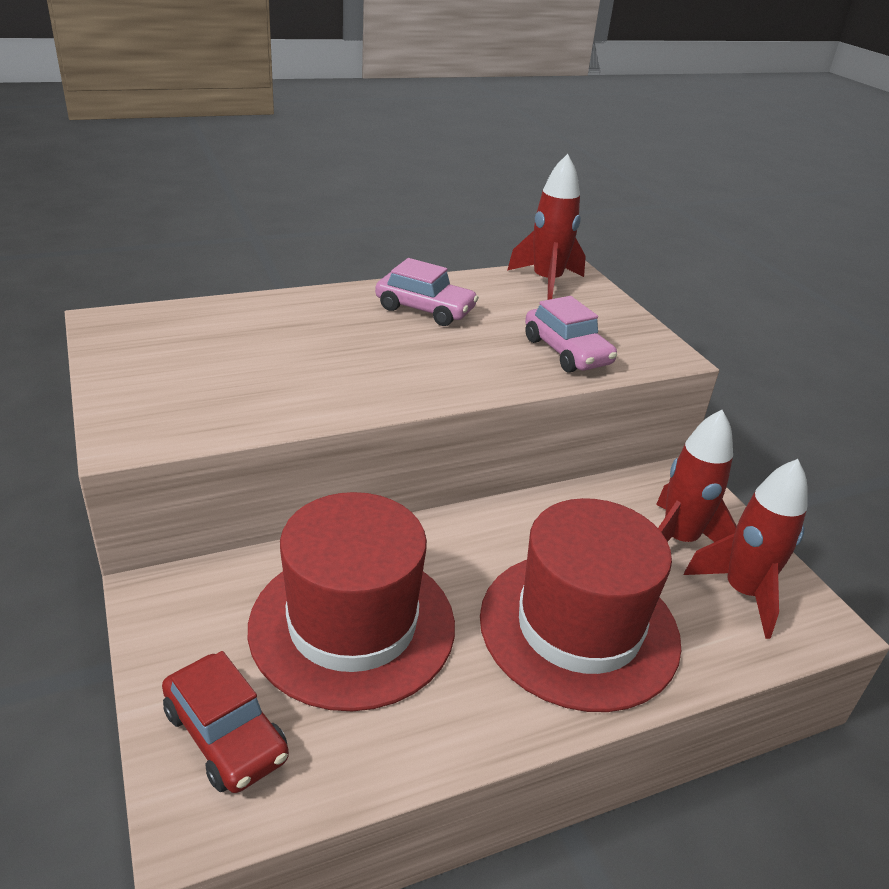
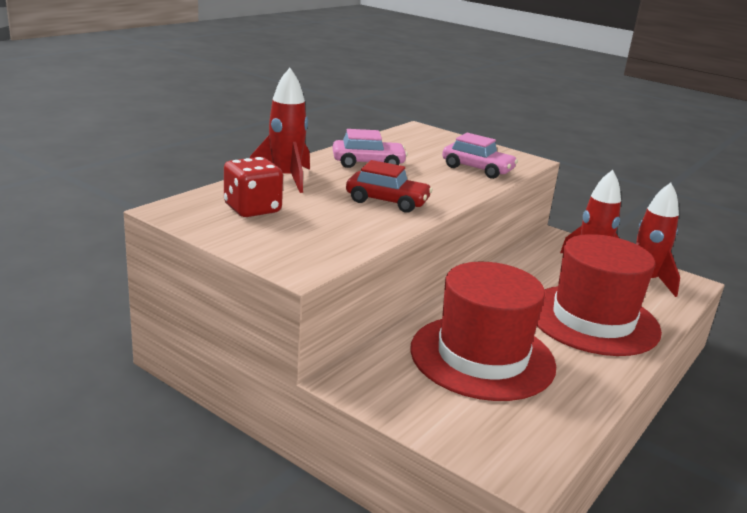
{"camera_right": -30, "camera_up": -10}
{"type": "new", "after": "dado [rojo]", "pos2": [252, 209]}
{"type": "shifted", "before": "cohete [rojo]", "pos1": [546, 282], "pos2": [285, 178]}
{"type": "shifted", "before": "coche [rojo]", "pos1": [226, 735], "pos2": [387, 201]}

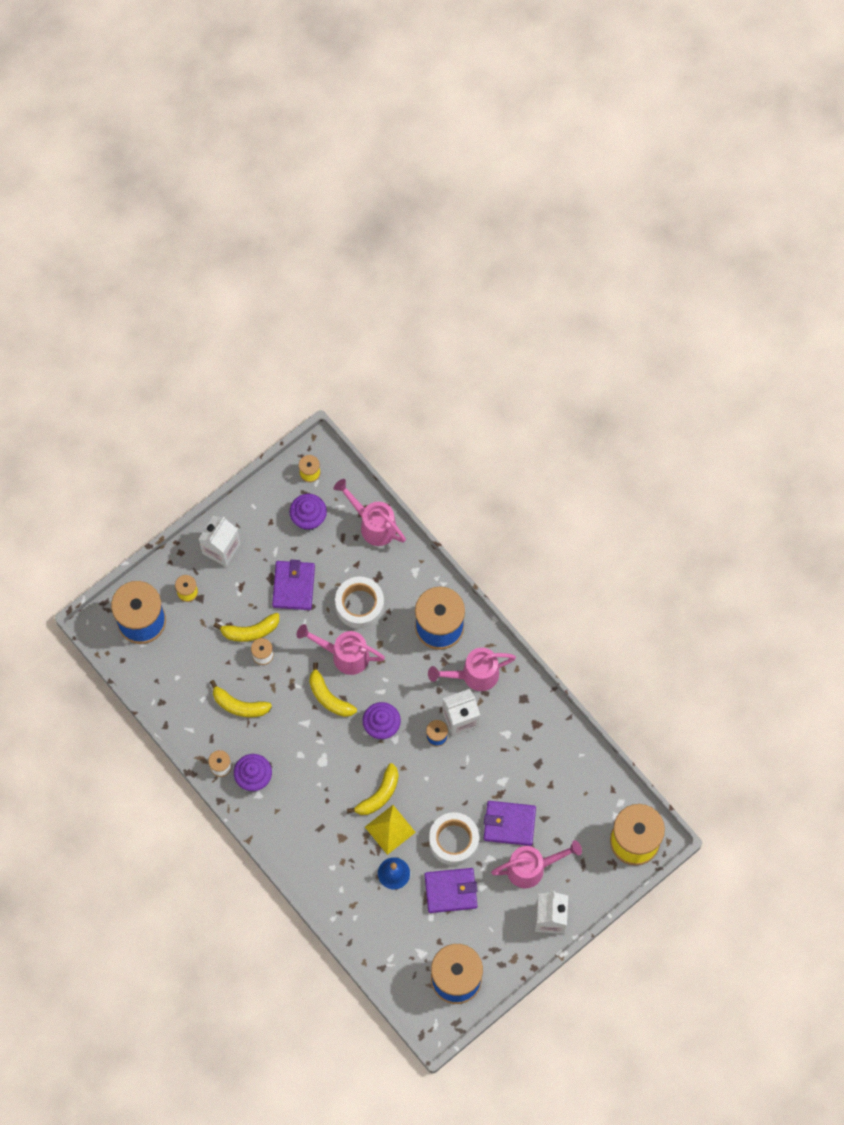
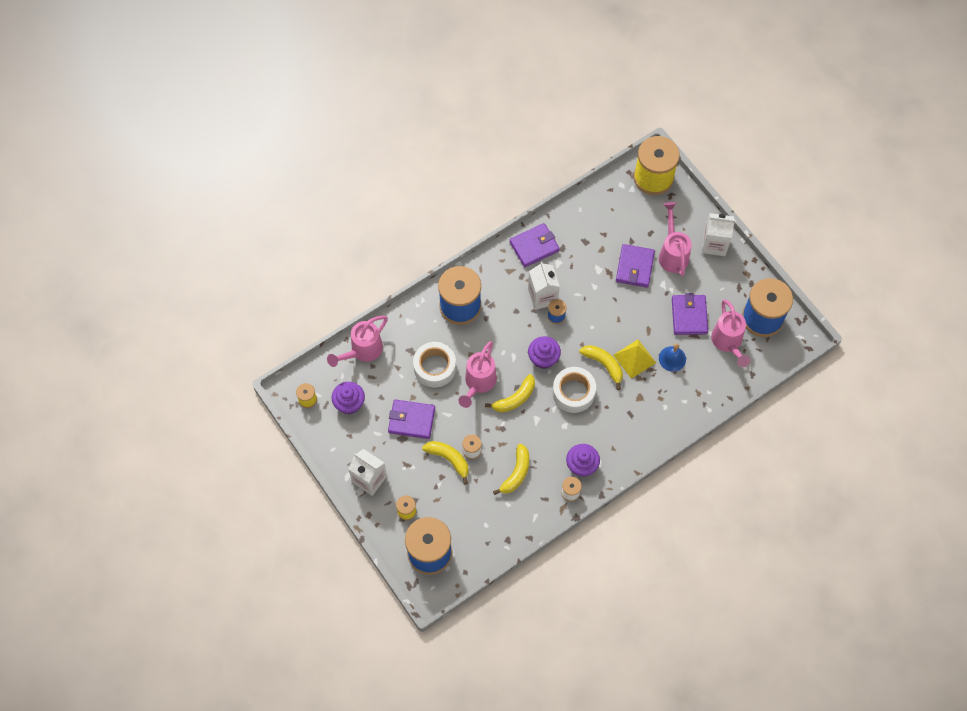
{"camera_right": -85, "camera_up": -5}
{"type": "rotated", "before": "plátano [amarillo]", "pos1": [250, 631], "pos2": [449, 459], "turn": -45}
{"type": "new", "after": "cartera [morado]", "pos2": [534, 246]}
{"type": "shifted", "before": "cinta adhesiva [blanco]", "pos1": [453, 841], "pos2": [573, 392]}
{"type": "shifted", "before": "regadera [rosa]", "pos1": [473, 675], "pos2": [728, 343]}

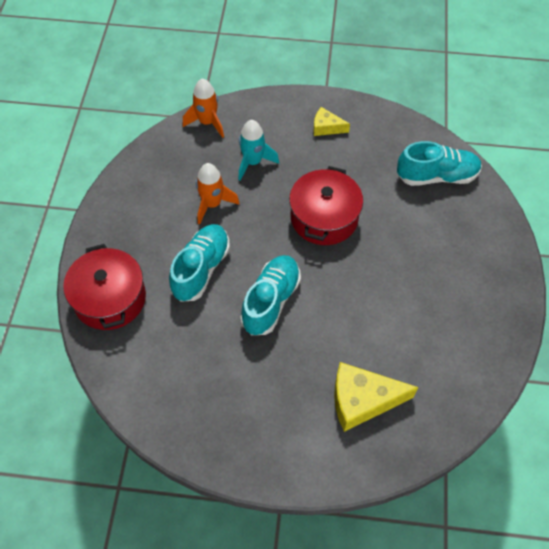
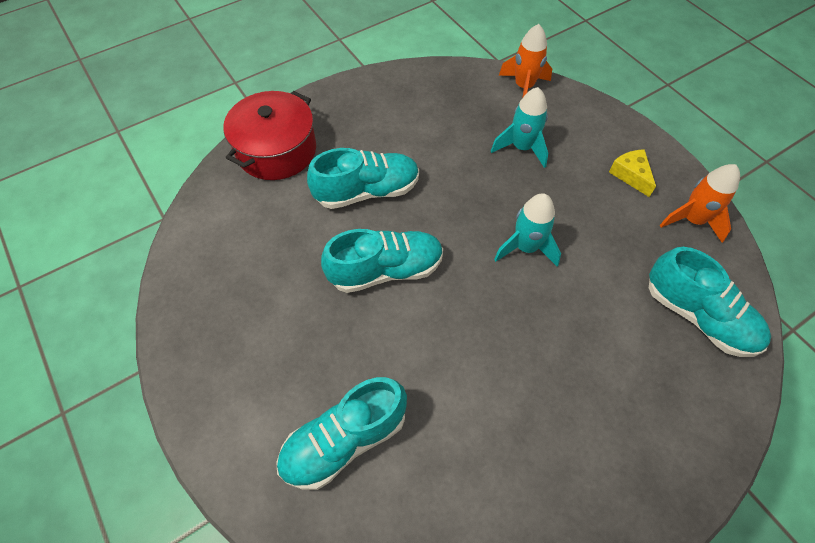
{"camera_right": 50, "camera_up": 0}
{"type": "swapped", "before": "queso [amarillo]", "after": "zapato [turquesa]", "pos1": [362, 400], "pos2": [344, 440]}
{"type": "swapped", "before": "olla [rojo]", "after": "cohete [turquesa]", "pos1": [324, 218], "pos2": [526, 247]}
{"type": "shifted", "before": "cohete [naranja]", "pos1": [212, 204], "pos2": [692, 220]}

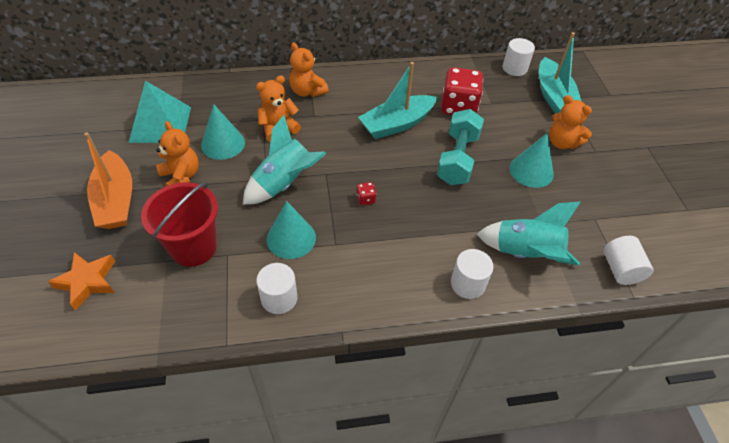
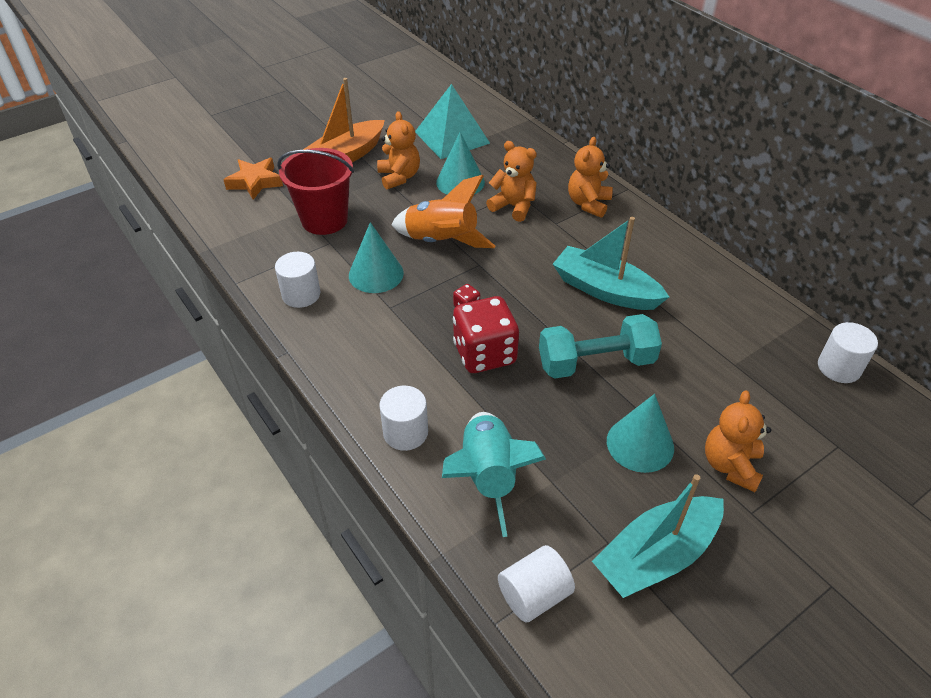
{"camera_right": 65, "camera_up": -5}
{"type": "rotated", "before": "osito [naranja]", "pos1": [181, 176], "pos2": [399, 177], "turn": -45}
{"type": "repainted", "before": "cohete [turquesa]", "after": "cohete [naranja]", "pos1": [284, 183], "pos2": [441, 241]}
{"type": "shifted", "before": "dado [rojo]", "pos1": [458, 107], "pos2": [484, 354]}
{"type": "shifted", "before": "barco [turquesa]", "pos1": [553, 96], "pos2": [656, 556]}

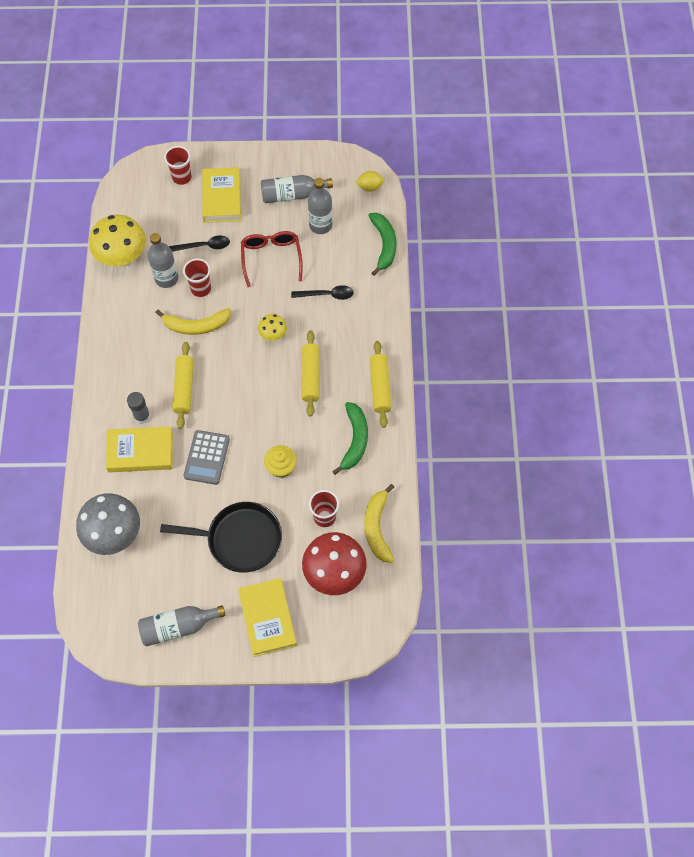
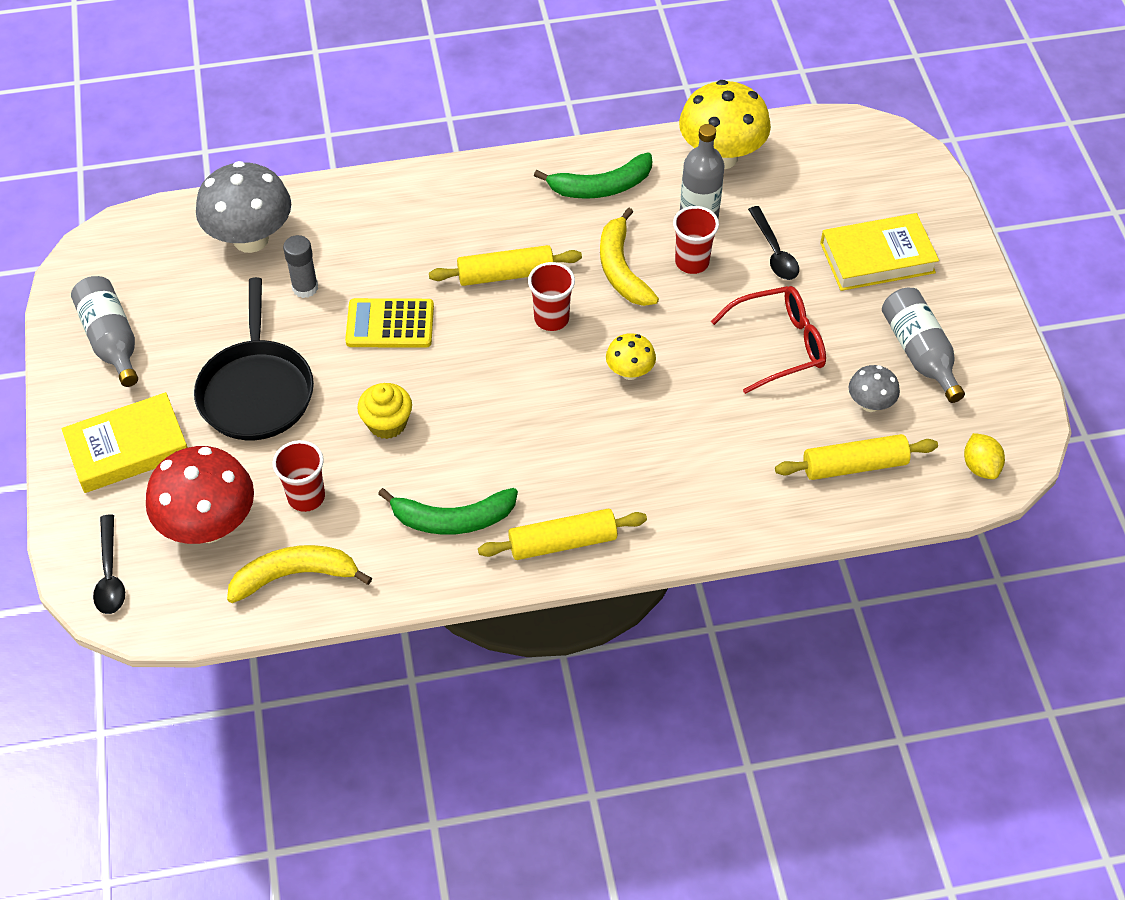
{"camera_right": 80, "camera_up": -10}
{"type": "shifted", "before": "cuchara [negro]", "pos1": [327, 295], "pos2": [110, 574]}
{"type": "shifted", "before": "barra de pegamento [gris]", "pos1": [142, 416], "pos2": [305, 288]}
{"type": "repainted", "before": "calculadora [gris]", "after": "calculadora [amarillo]", "pos1": [207, 457], "pos2": [390, 324]}
{"type": "shifted", "before": "vaso [rojo]", "pos1": [182, 177], "pos2": [551, 318]}
{"type": "shifted", "before": "plátano [verde]", "pos1": [384, 245], "pos2": [601, 187]}
{"type": "shifted", "before": "rodillo [amarillo]", "pos1": [310, 376], "pos2": [854, 465]}
{"type": "swapped", "before": "botella [gris]", "after": "seta [gris]", "pos1": [320, 225], "pos2": [870, 404]}
{"type": "gone", "before": "libro [amarillo]", "pos1": [140, 452]}

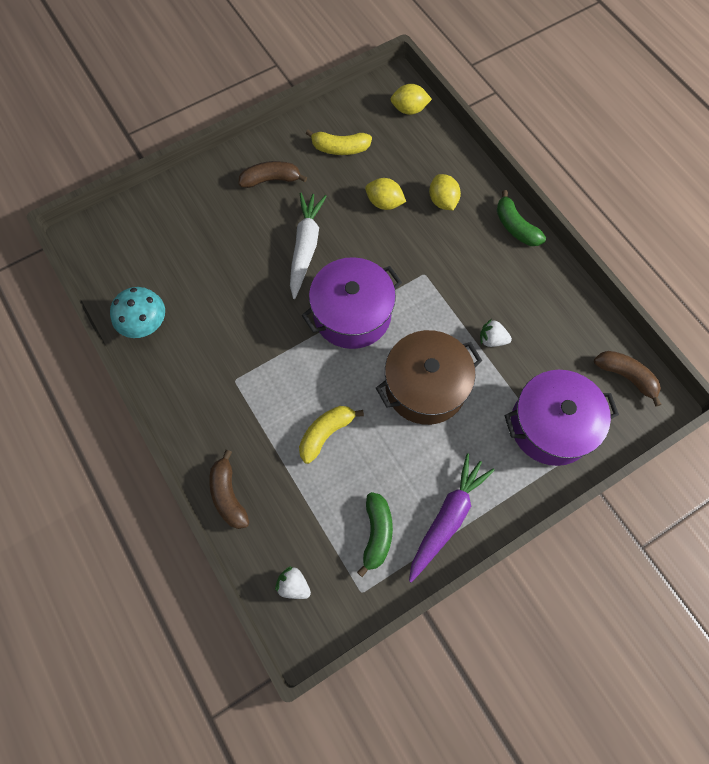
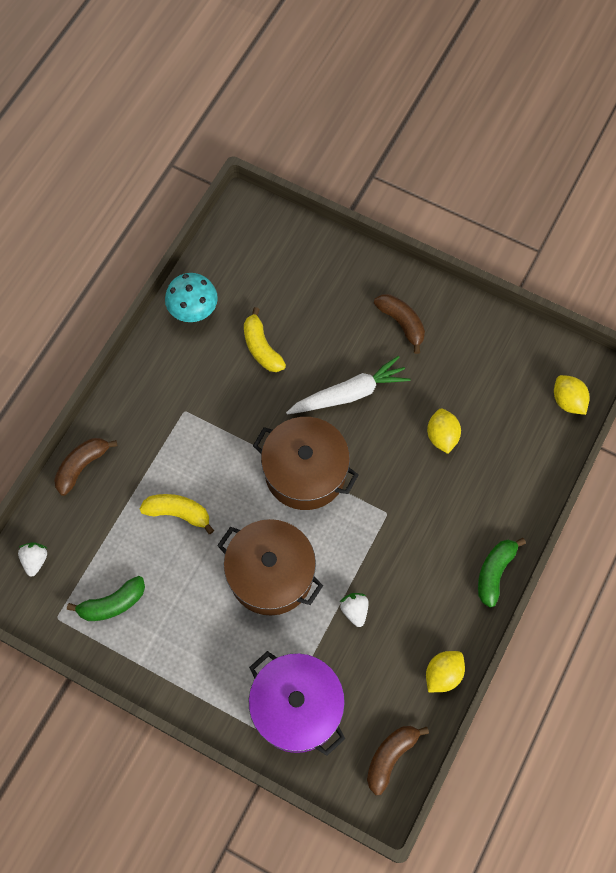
{"camera_right": 60, "camera_up": 0}
{"type": "shifted", "before": "plátano [amarillo]", "pos1": [340, 148], "pos2": [261, 348]}
{"type": "repainted", "before": "olla [morado]", "after": "olla [marrón]", "pos1": [352, 314], "pos2": [305, 472]}
{"type": "rotated", "before": "plátano [marrón]", "pos1": [626, 376], "pos2": [390, 757], "turn": -150}
{"type": "shifted", "before": "limón [amarillo]", "pos1": [443, 201], "pos2": [443, 674]}
{"type": "gone", "before": "zanahoria [morado]", "pos1": [447, 518]}

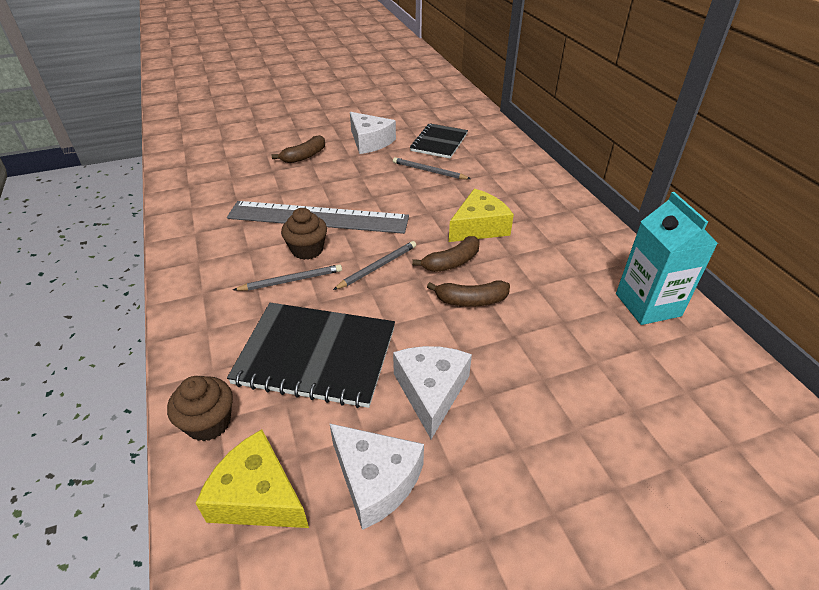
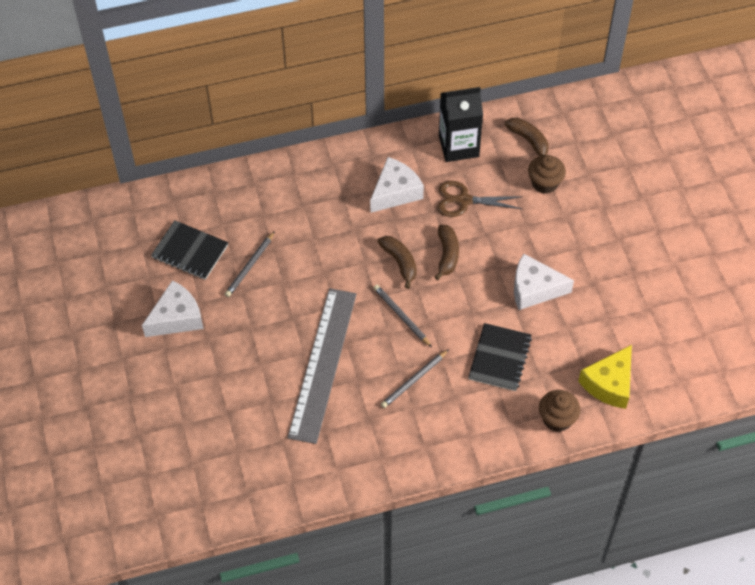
{"camera_right": -85, "camera_up": 15}
{"type": "shifted", "before": "queso [blanco]", "pos1": [376, 480], "pos2": [395, 192]}
{"type": "rotated", "before": "lápiz [gris]", "pos1": [291, 280], "pos2": [414, 380], "turn": -120}
{"type": "new", "after": "tijeras [marrón]", "pos2": [464, 200]}
{"type": "repainted", "before": "cartón de leche [turquesa]", "after": "cartón de leche [negro]", "pos1": [648, 305], "pos2": [458, 146]}
{"type": "scaled", "before": "cuaderno [negro]", "pos1": [316, 355], "pos2": [500, 358], "scale": 0.64}
{"type": "shifted", "before": "plátano [marrón]", "pos1": [304, 156], "pos2": [529, 141]}
{"type": "shifted", "before": "magdalena [marrón]", "pos1": [307, 250], "pos2": [545, 183]}
{"type": "gone", "before": "queso [amarillo]", "pos1": [479, 227]}

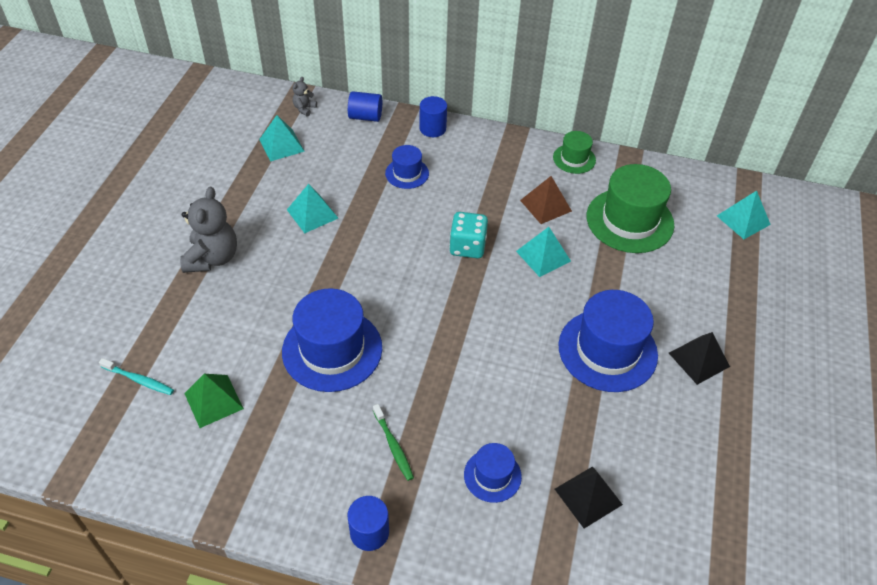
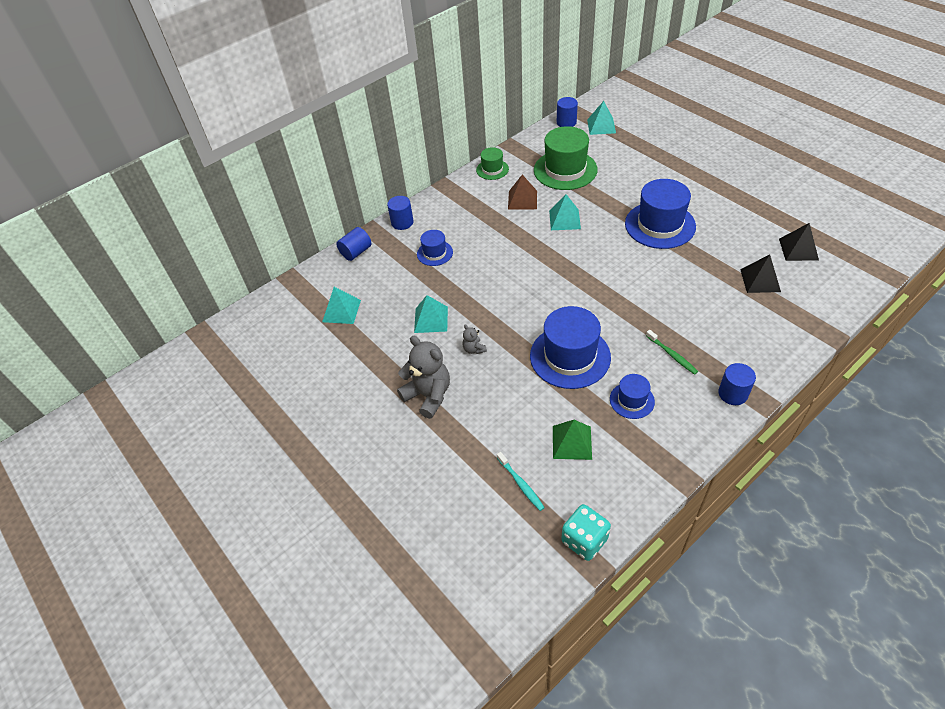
{"camera_right": -50, "camera_up": 0}
{"type": "shifted", "before": "osito [gris]", "pos1": [304, 109], "pos2": [474, 349]}
{"type": "rotated", "before": "cepillo de dientes [turquesa]", "pos1": [139, 380], "pos2": [521, 484], "turn": 90}
{"type": "new", "after": "cilindro [azul]", "pos2": [566, 122]}
{"type": "shifted", "before": "dado [turquesa]", "pos1": [467, 247], "pos2": [584, 540]}
{"type": "shifted", "before": "sombrero [azul]", "pos1": [492, 475], "pos2": [632, 400]}
{"type": "rotated", "before": "cepillo de dientes [verde]", "pos1": [393, 446], "pos2": [672, 355], "turn": 45}
{"type": "shifted", "before": "pirámide [negro]", "pos1": [699, 359], "pos2": [798, 249]}

